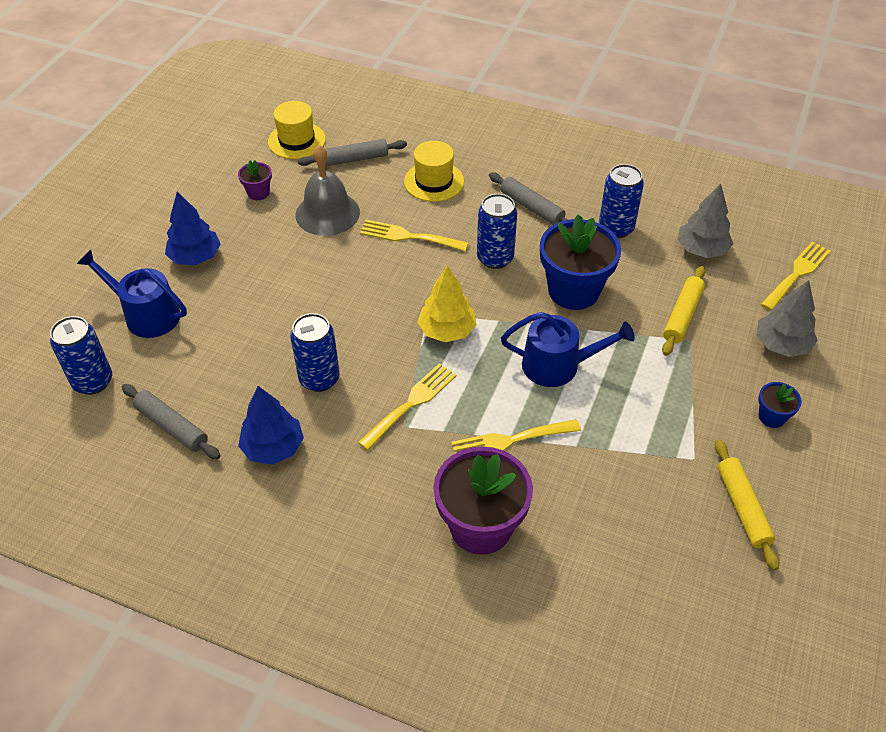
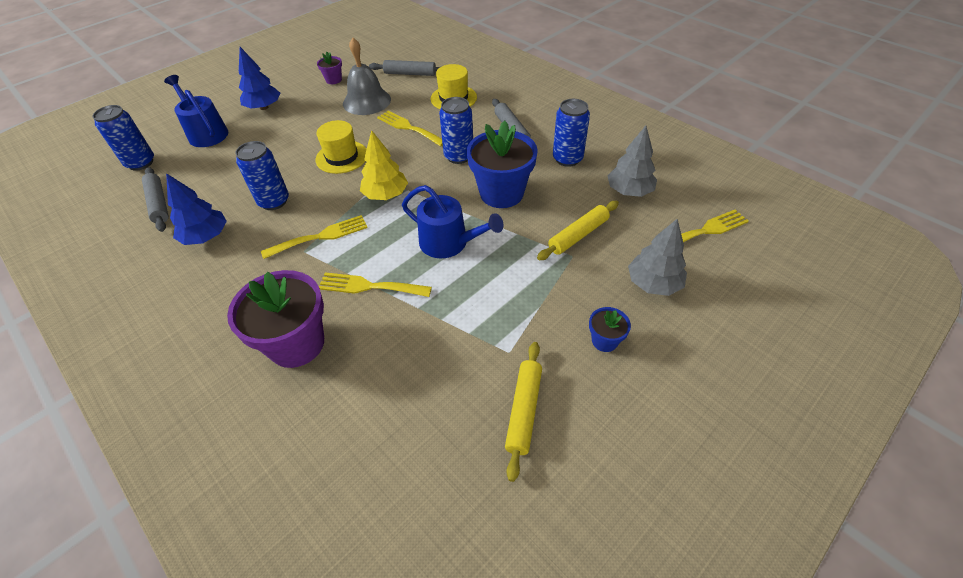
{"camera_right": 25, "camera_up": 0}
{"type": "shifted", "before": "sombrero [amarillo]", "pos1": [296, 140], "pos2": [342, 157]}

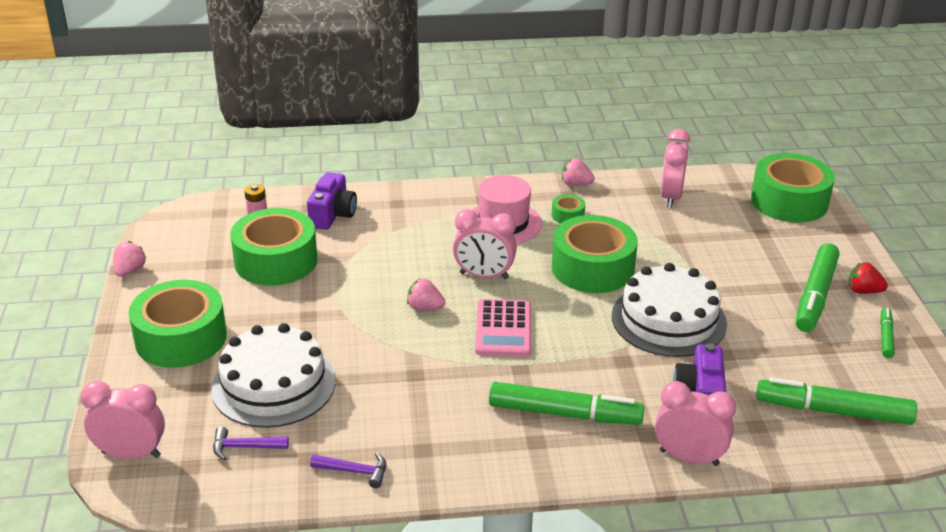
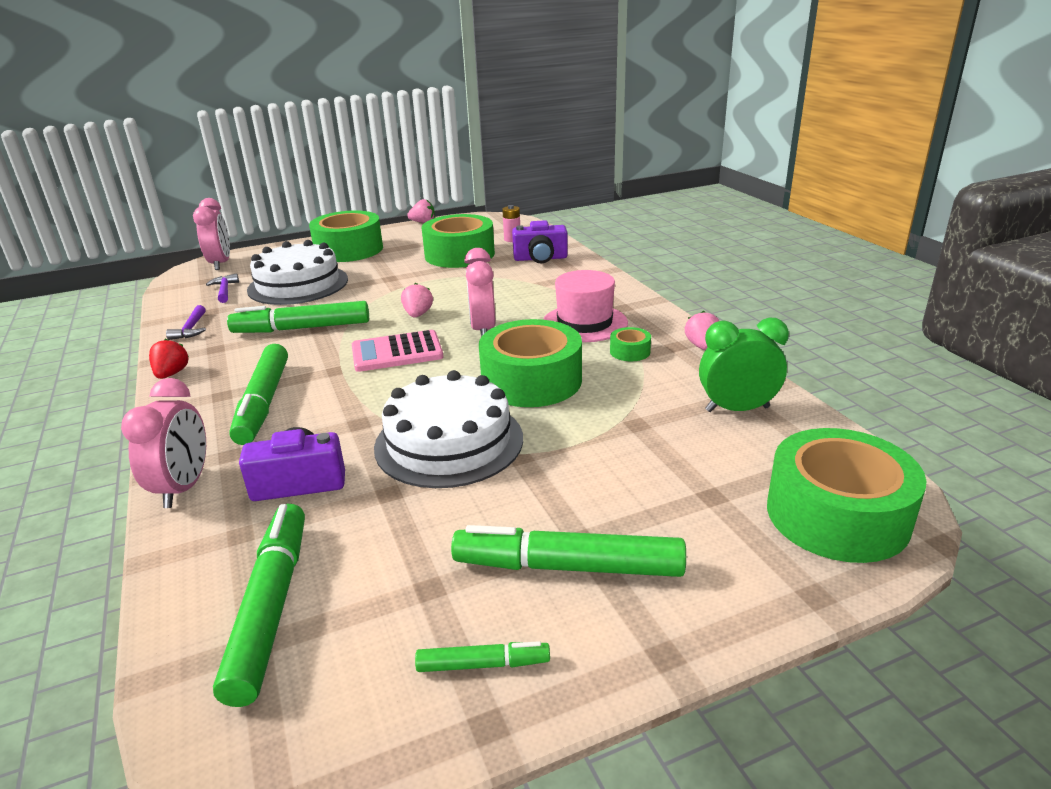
{"camera_right": 75, "camera_up": -5}
{"type": "shifted", "before": "fresa [rojo]", "pos1": [863, 291], "pos2": [171, 374]}
{"type": "new", "after": "rotulador [verde]", "pos2": [302, 328]}
{"type": "repainted", "before": "despertador [rosa]", "after": "despertador [verde]", "pos1": [671, 197], "pos2": [737, 409]}

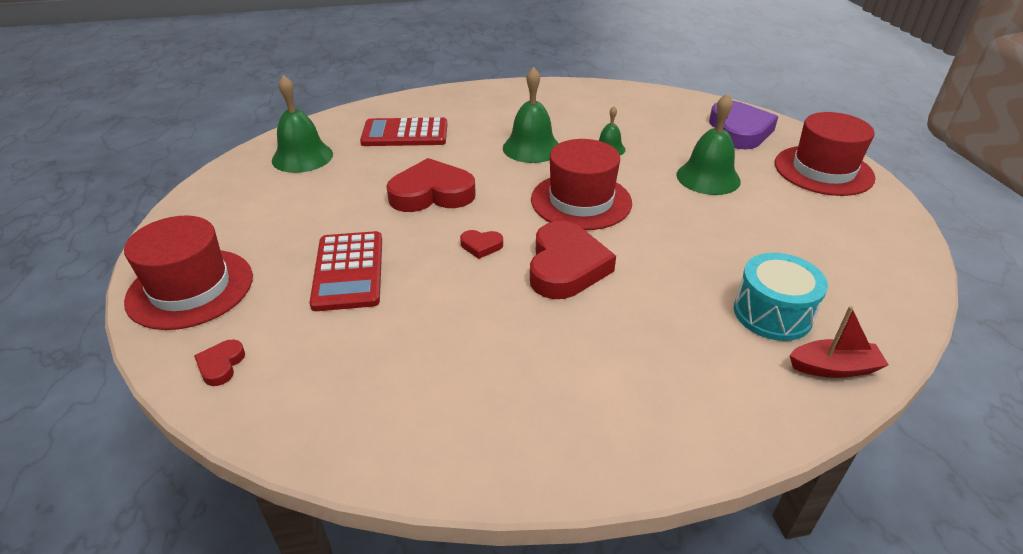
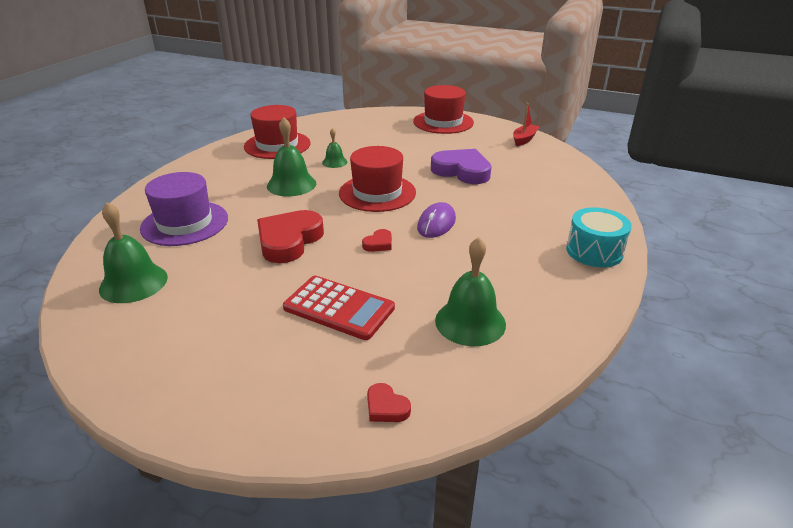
{"camera_right": -55, "camera_up": -5}
{"type": "swapped", "before": "calculadora [rojo]", "after": "sombrero [morado]", "pos1": [405, 134], "pos2": [185, 223]}
{"type": "shifted", "before": "sombrero [rojo]", "pos1": [190, 288], "pos2": [277, 145]}
{"type": "swapped", "before": "corazón [rojo]", "after": "ratón [morado]", "pos1": [566, 267], "pos2": [436, 223]}
{"type": "shifted", "before": "corazón [morado]", "pos1": [739, 131], "pos2": [462, 171]}
{"type": "shifted", "before": "campana [verde]", "pos1": [708, 178], "pos2": [470, 322]}
{"type": "shifted", "before": "barco [rojo]", "pos1": [834, 368], "pos2": [524, 139]}
{"type": "shifted", "before": "tambor [turquesa]", "pos1": [772, 313], "pos2": [594, 251]}

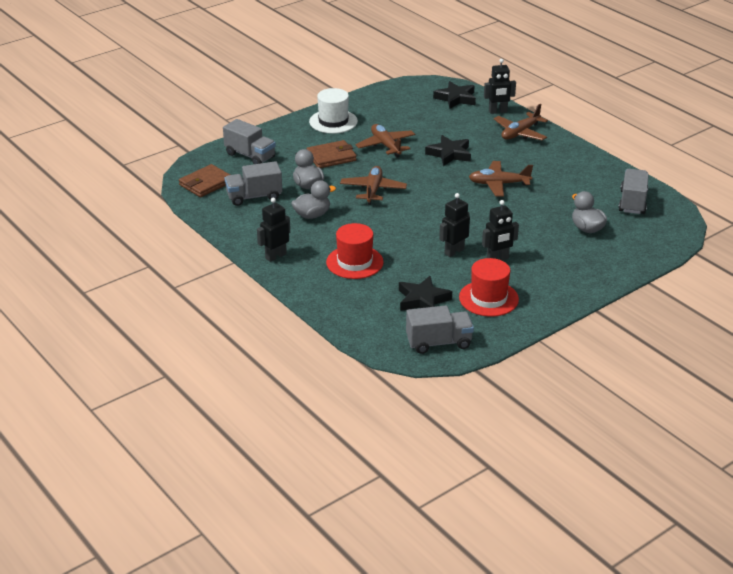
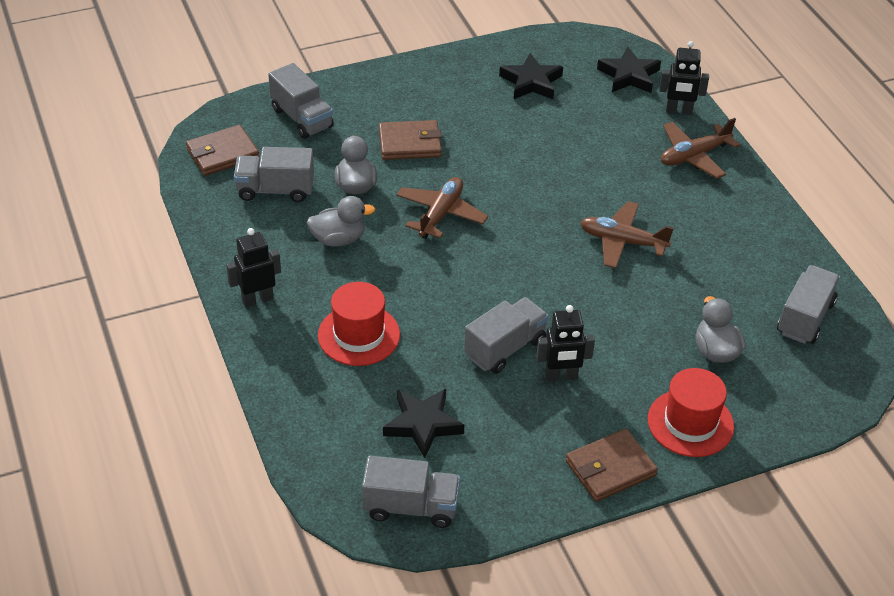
{"camera_right": 15, "camera_up": 10}
{"type": "swapped", "before": "robot [negro]", "after": "camión [gris]", "pos1": [454, 251], "pos2": [505, 348]}
{"type": "shifted", "before": "estrella [negro]", "pos1": [449, 154], "pos2": [531, 82]}
{"type": "new", "after": "cartera [marrón]", "pos2": [610, 468]}
{"type": "shifted", "before": "sombrero [rojo]", "pos1": [488, 298], "pos2": [690, 423]}
{"type": "gone", "before": "sombrero [blanco]", "pos1": [333, 121]}
{"type": "gone", "before": "avión [marrón]", "pos1": [386, 146]}

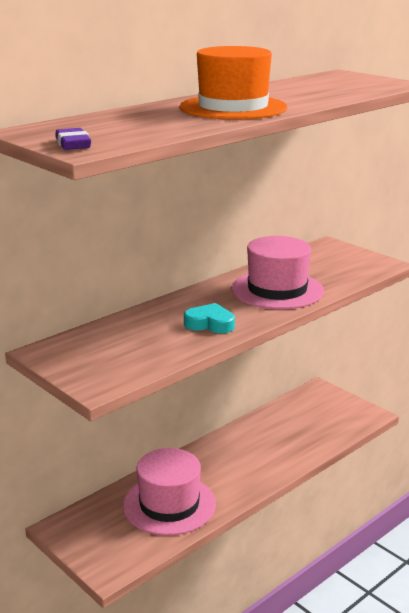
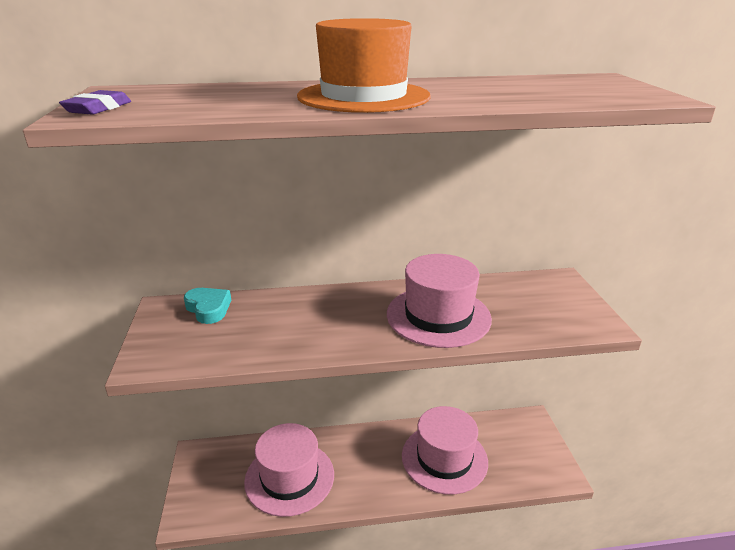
{"camera_right": 35, "camera_up": 5}
{"type": "shifted", "before": "corazón [turquesa]", "pos1": [210, 324], "pos2": [208, 309]}
{"type": "new", "after": "sombrero [rosa]", "pos2": [444, 458]}

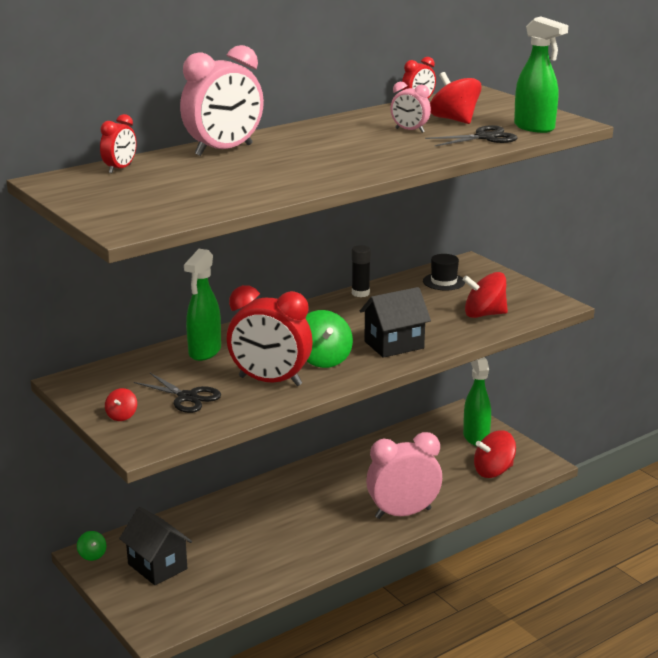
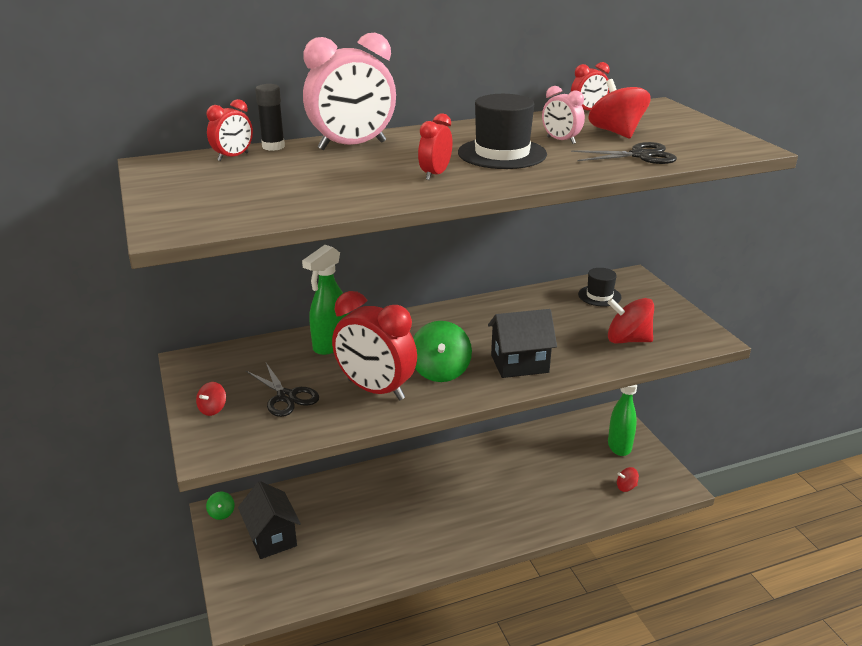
{"camera_right": 15, "camera_up": 5}
{"type": "shifted", "before": "barra de pegamento [negro]", "pos1": [360, 293], "pos2": [273, 147]}
{"type": "new", "after": "despertador [rojo]", "pos2": [435, 174]}
{"type": "new", "after": "sombrero [negro]", "pos2": [502, 154]}
{"type": "scaled", "before": "peonza [rojo]", "pos1": [493, 471], "pos2": [626, 487], "scale": 0.52}
{"type": "gone", "before": "despertador [rosa]", "pos1": [403, 513]}
{"type": "gone", "before": "pulverizador [verde]", "pos1": [535, 128]}

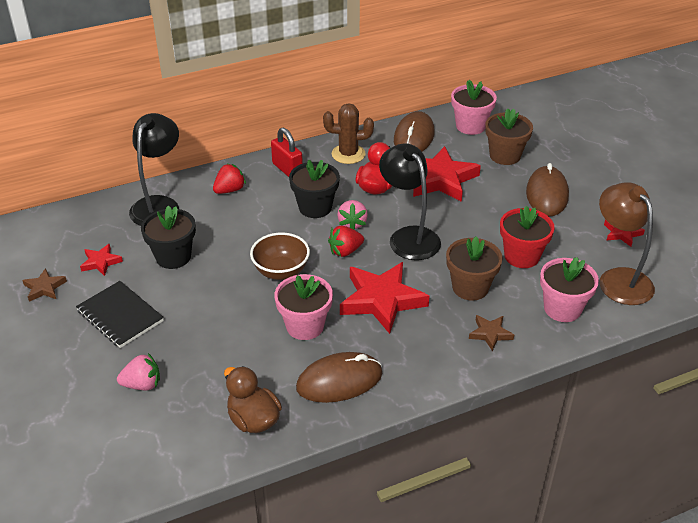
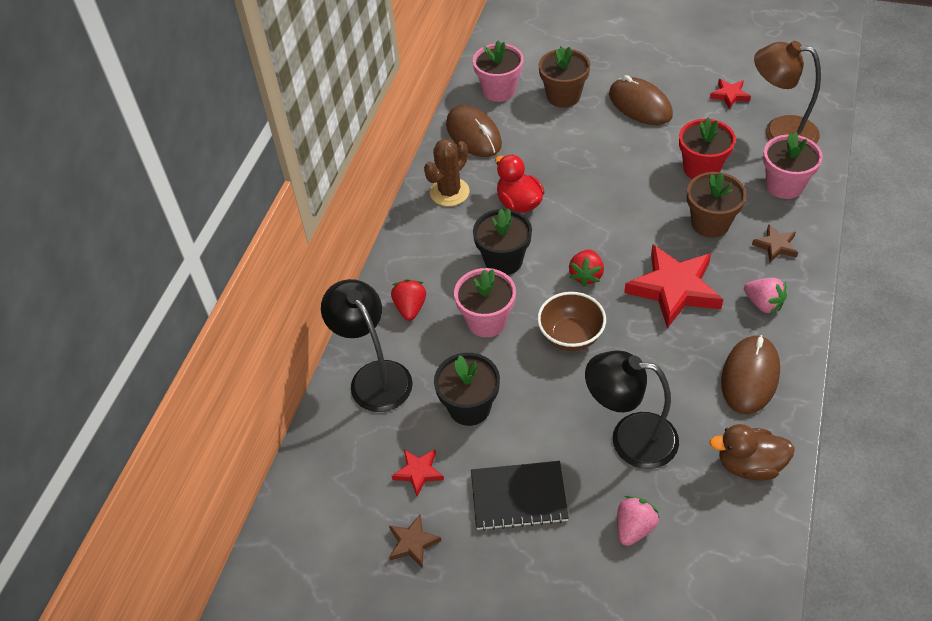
{"camera_right": -45, "camera_up": 10}
{"type": "shifted", "before": "maceta [rosa]", "pos1": [305, 326], "pos2": [486, 321]}
{"type": "shifted", "before": "lámpara [negro]", "pos1": [409, 236], "pos2": [630, 438]}
{"type": "shifted", "before": "fresa [rosa]", "pos1": [352, 223], "pos2": [763, 304]}
{"type": "gone", "before": "candado [rojo]", "pos1": [287, 169]}
{"type": "gone", "before": "estrella [rojo]", "pos1": [440, 179]}

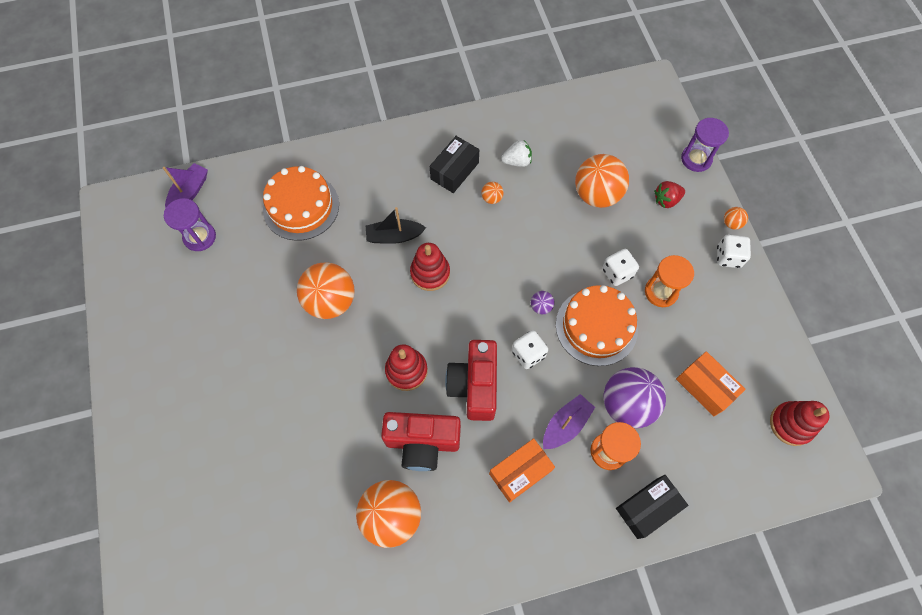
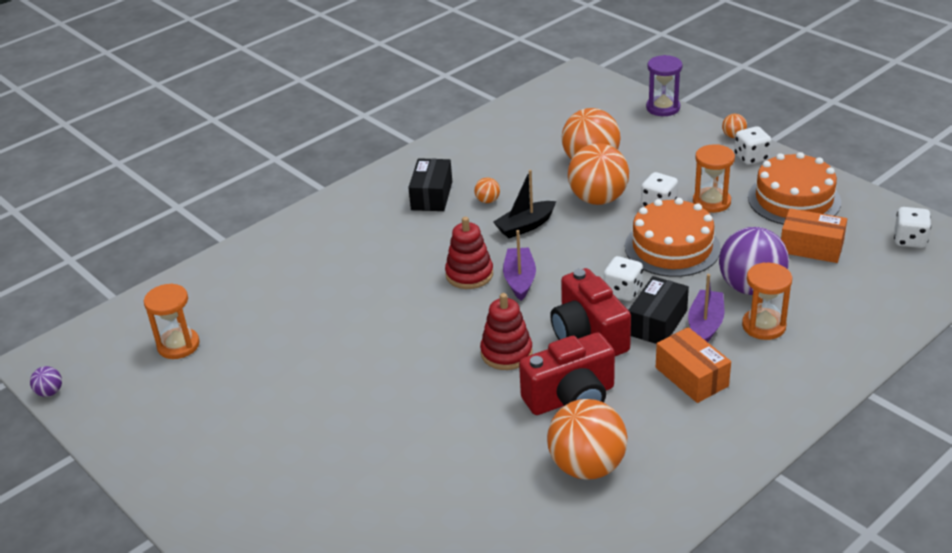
{"camera_right": -25, "camera_up": -30}
{"type": "shifted", "before": "pelota [morado]", "pos1": [541, 307], "pos2": [50, 392]}
{"type": "repainted", "before": "reloj de arena [morado]", "after": "reloj de arena [naranja]", "pos1": [200, 237], "pos2": [178, 345]}
{"type": "shifted", "before": "barco [negro]", "pos1": [394, 236], "pos2": [525, 226]}
{"type": "shifted", "before": "barco [morado]", "pos1": [189, 192], "pos2": [519, 280]}
{"type": "shifted", "before": "pelota [naranja]", "pos1": [331, 301], "pos2": [598, 199]}
{"type": "shifted", "before": "caja [negro]", "pos1": [647, 508], "pos2": [657, 322]}
{"type": "rotated", "before": "caja [naranja]", "pos1": [520, 472], "pos2": [691, 377], "turn": -60}
{"type": "shifted", "before": "tarta [naranja]", "pos1": [301, 206], "pos2": [794, 199]}
{"type": "swapped", "before": "juguete apilable [rojo]", "after": "dado [blanco]", "pos1": [791, 424], "pos2": [909, 240]}
{"type": "gone", "before": "fresa [blanco]", "pos1": [517, 161]}
{"type": "gone", "before": "fresa [rojo]", "pos1": [666, 200]}

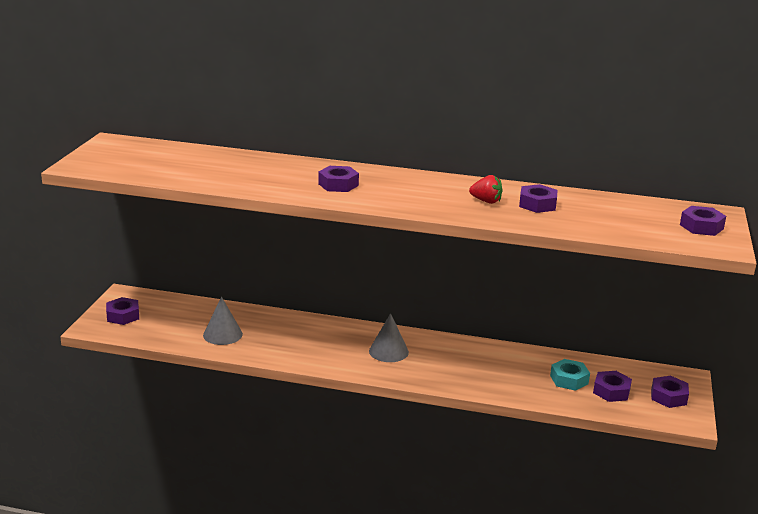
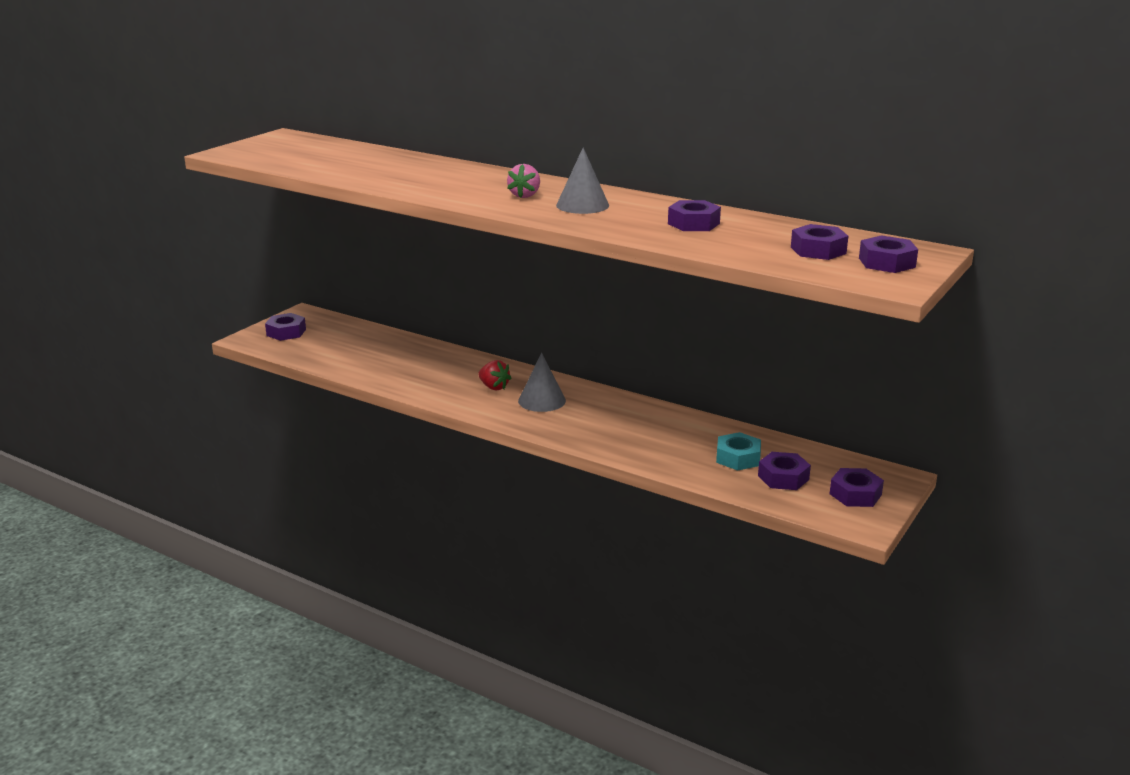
{"camera_right": 20, "camera_up": 0}
{"type": "shifted", "before": "fresa [rojo]", "pos1": [486, 201], "pos2": [494, 387]}
{"type": "new", "after": "fresa [rosa]", "pos2": [525, 195]}
{"type": "shifted", "before": "cono [gris]", "pos1": [222, 334], "pos2": [582, 205]}
{"type": "shifted", "before": "tuerca [morado]", "pos1": [338, 185], "pos2": [818, 250]}

